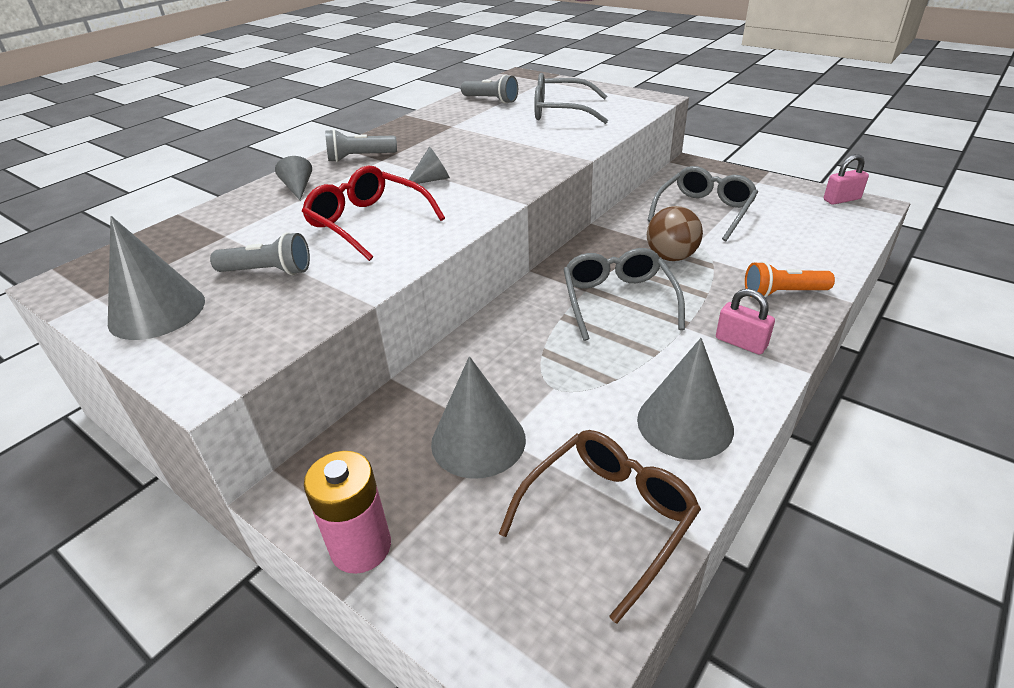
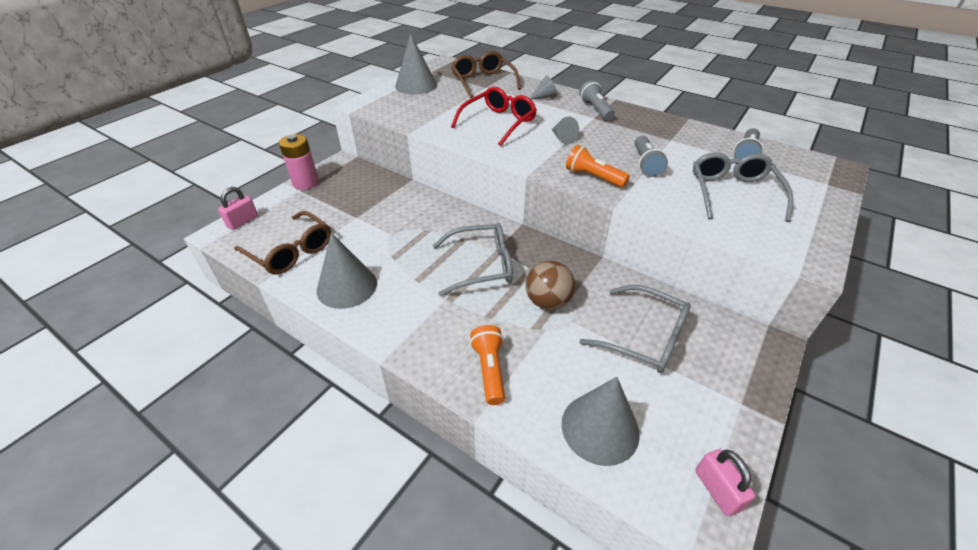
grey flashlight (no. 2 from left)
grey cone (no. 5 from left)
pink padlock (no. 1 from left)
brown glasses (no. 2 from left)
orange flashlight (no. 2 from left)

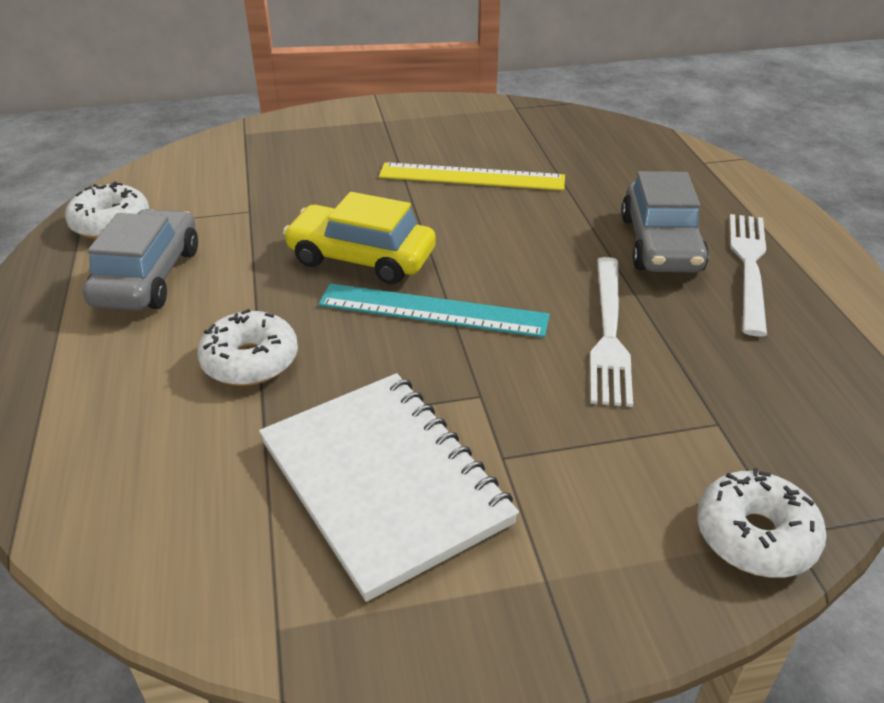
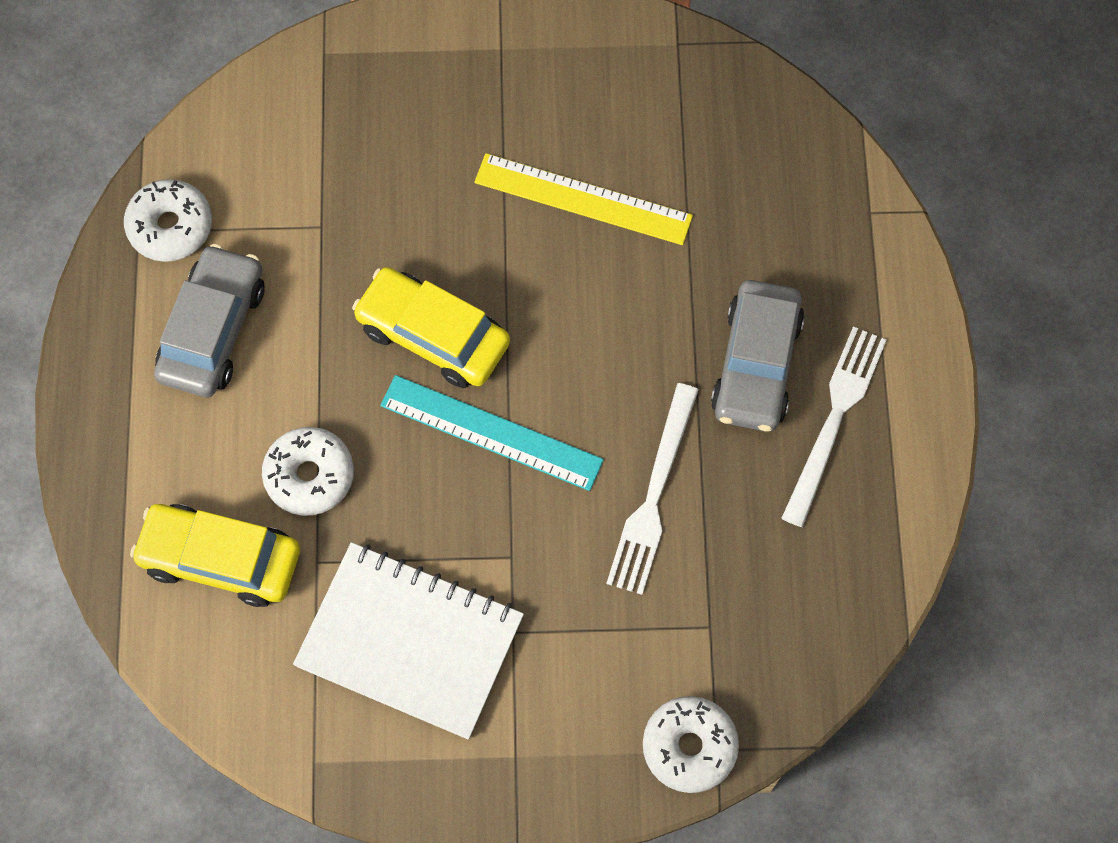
white notebook
yellow car (no. 1 from left)

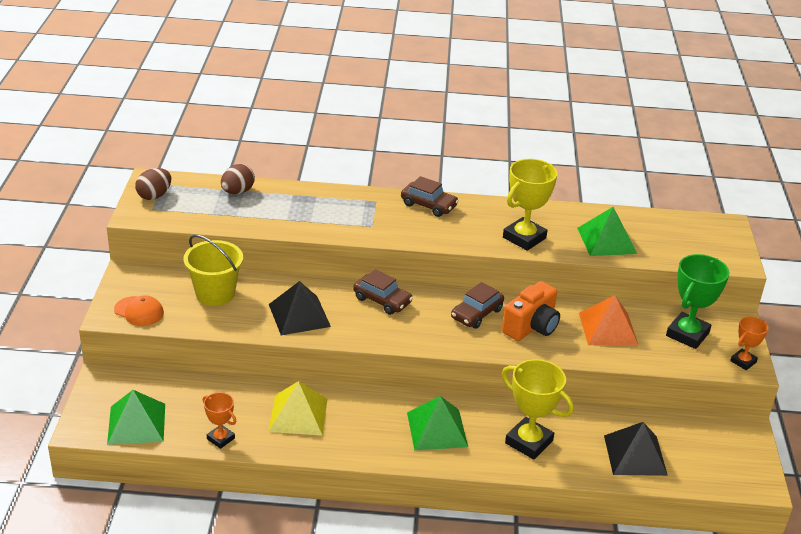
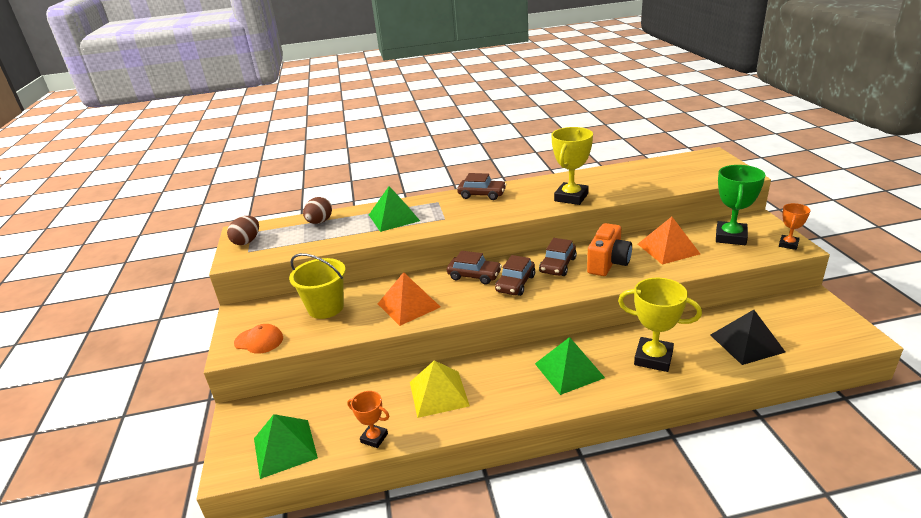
orange pyramid (no. 1 from left)
green pyramid (no. 2 from left)
brown car (no. 3 from left)

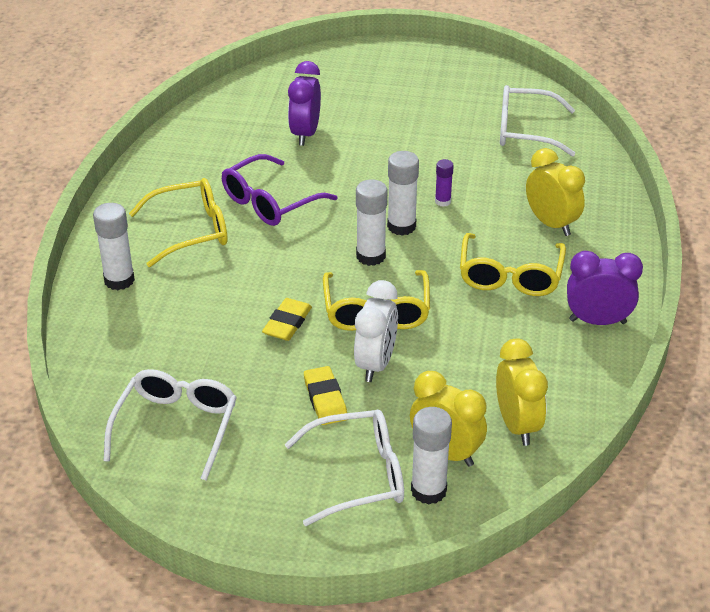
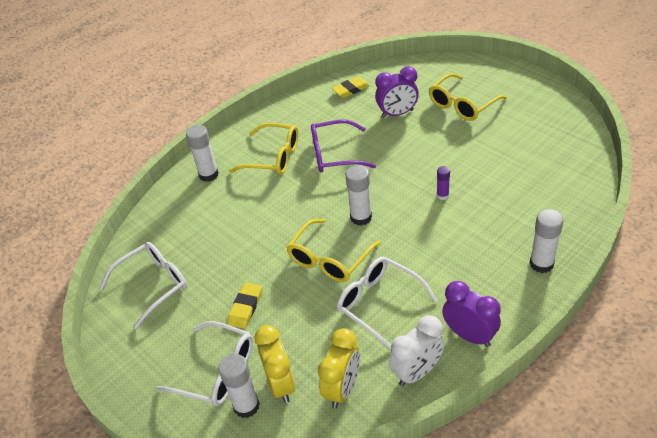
yellow eraser (no. 2 from left)
purple clock (no. 1 from left)
white clock
white glue stick (no. 4 from left)
yellow glasses (no. 3 from left)
white glasses (no. 3 from left)
yellow clock (no. 3 from left in the first image)

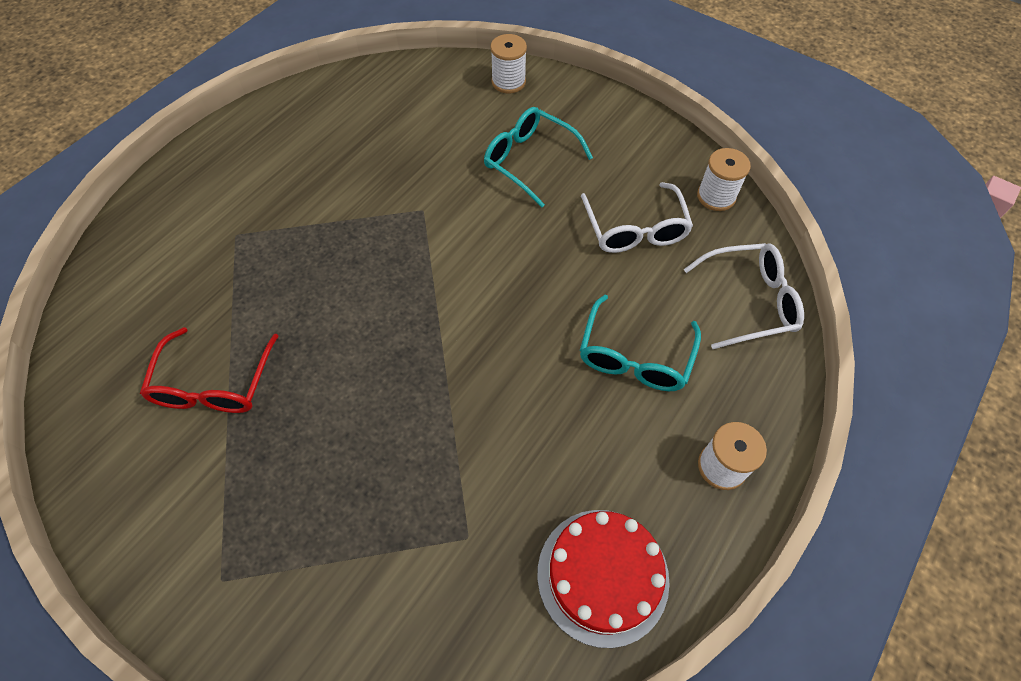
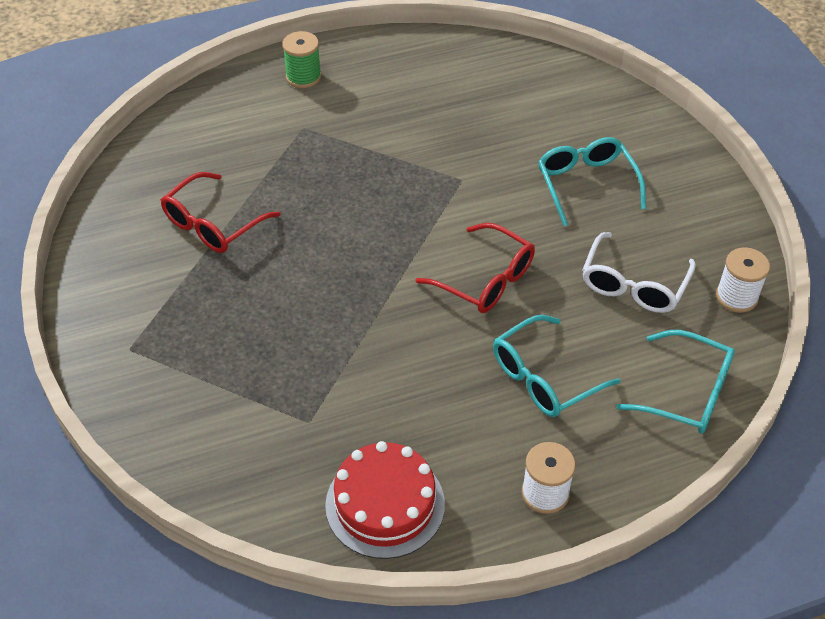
white spool (no. 1 from left in the first image)
turquoise glasses (no. 3 from left)
green spool
red glasses (no. 2 from left)

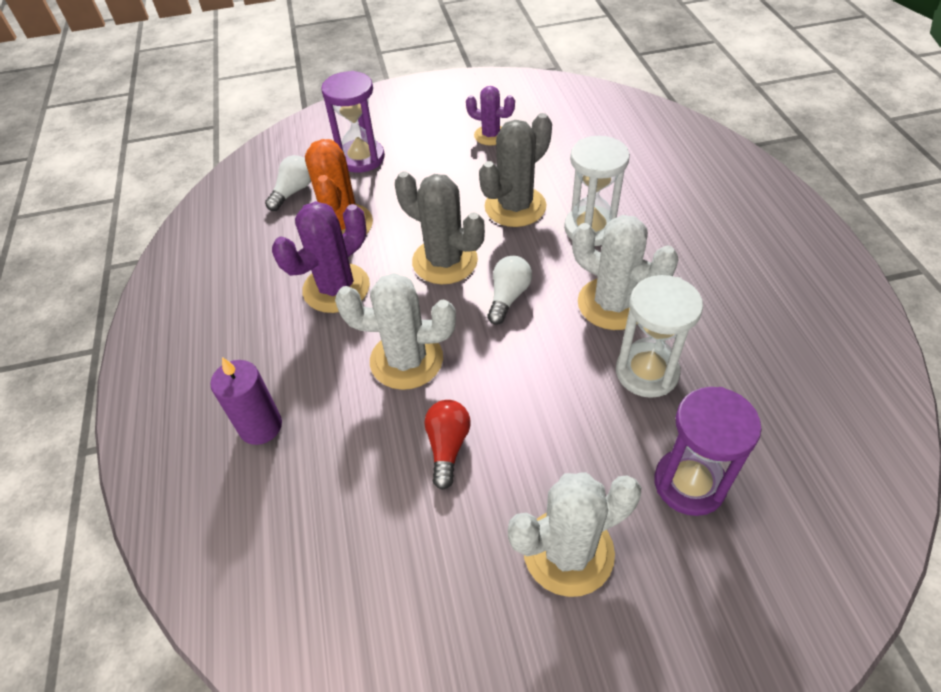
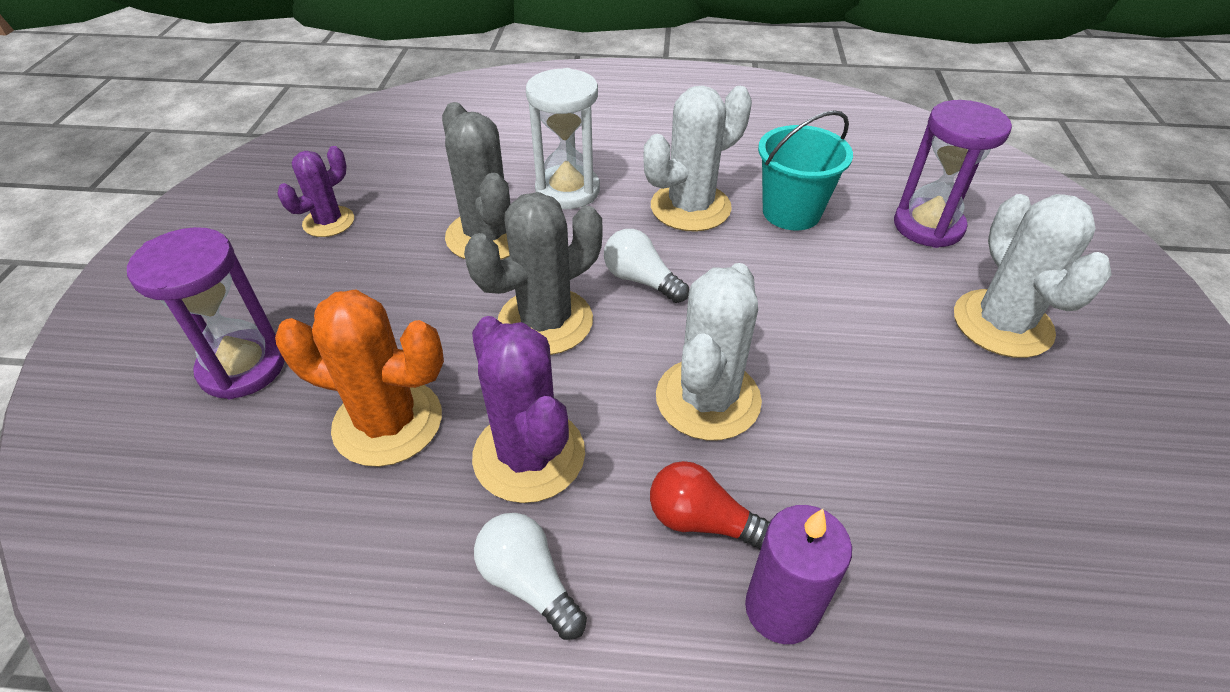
white light bulb (no. 1 from left)
red light bulb
turquoise bucket

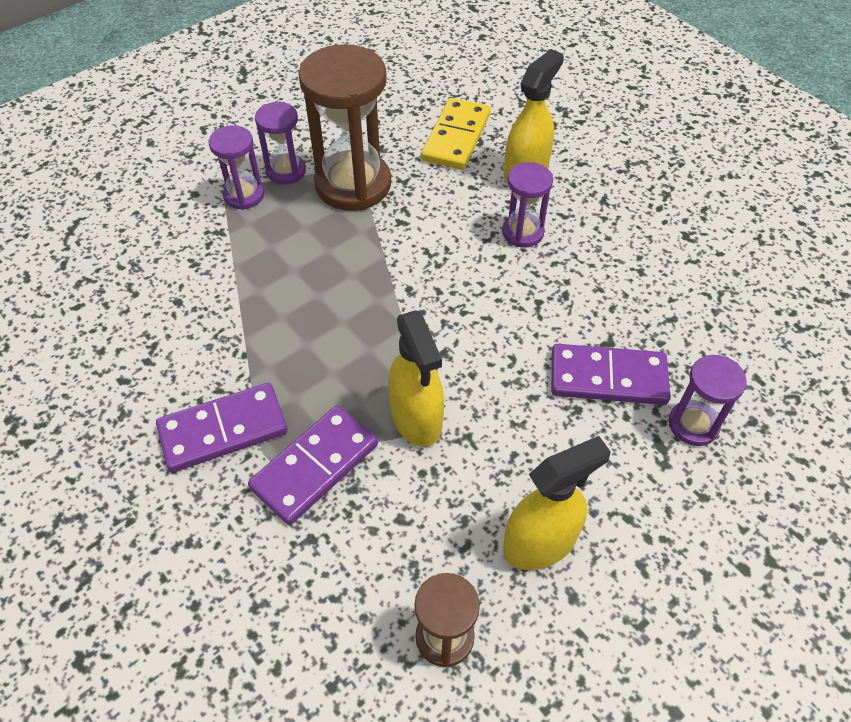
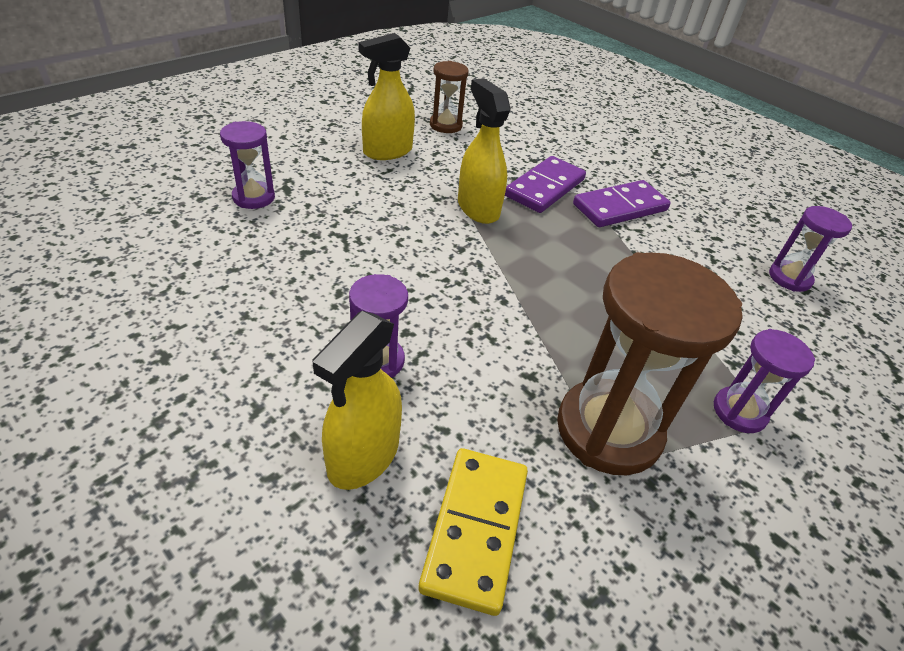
purple hourglass (no. 4 from left)
purple domino (no. 3 from left in the first image)

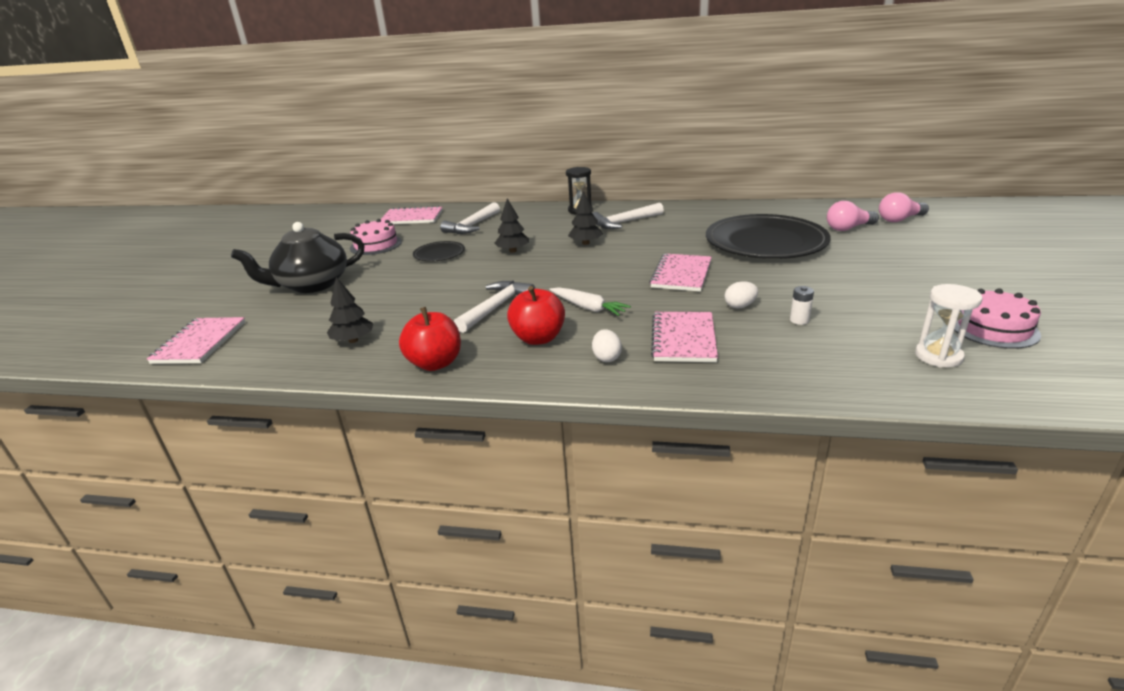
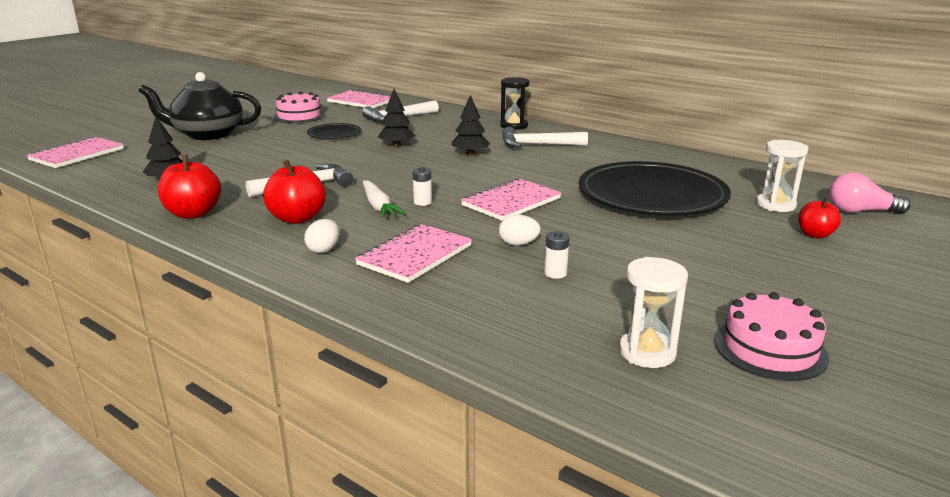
white hourglass (no. 2 from left)
white battery (no. 1 from left)
red apple (no. 3 from left)

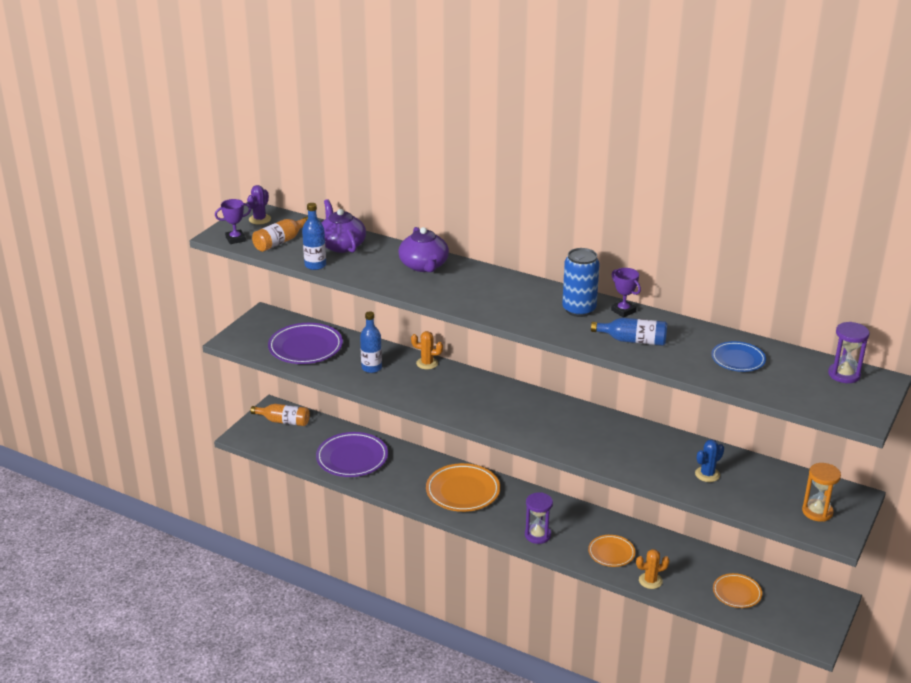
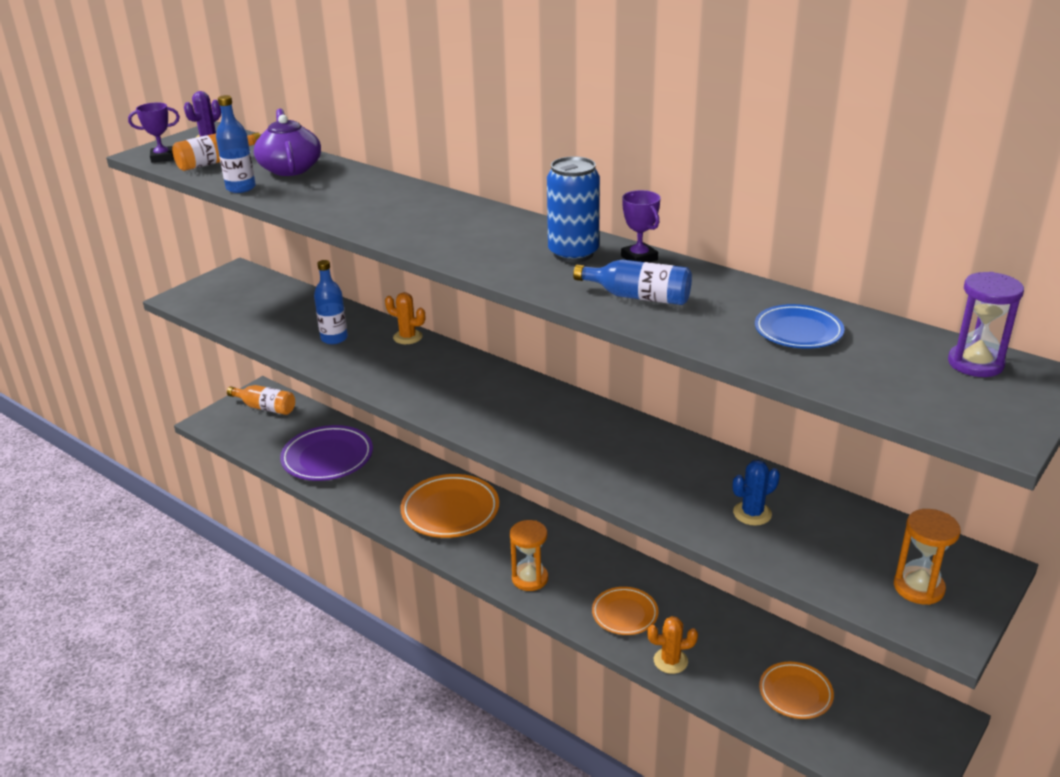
purple plate (no. 1 from left in the first image)
purple teapot (no. 2 from left in the first image)
orange hourglass (no. 1 from left)

